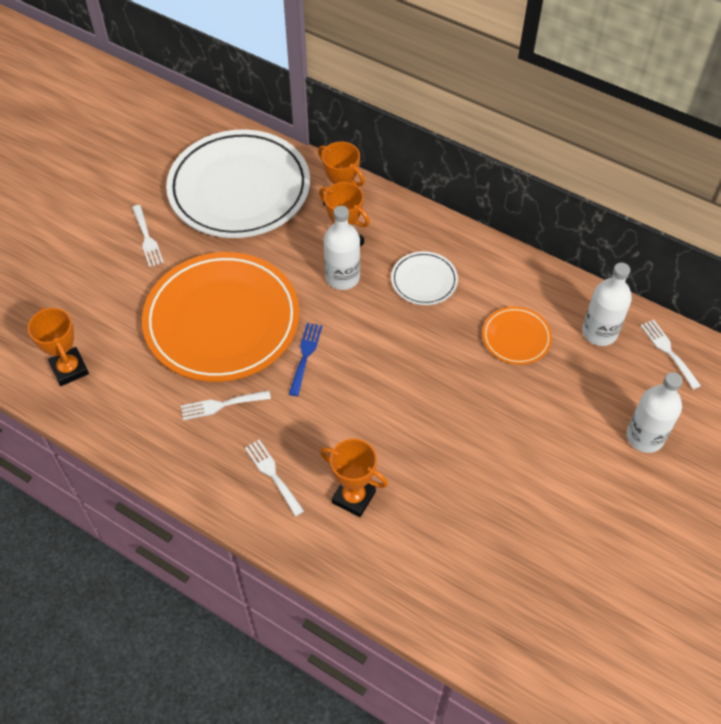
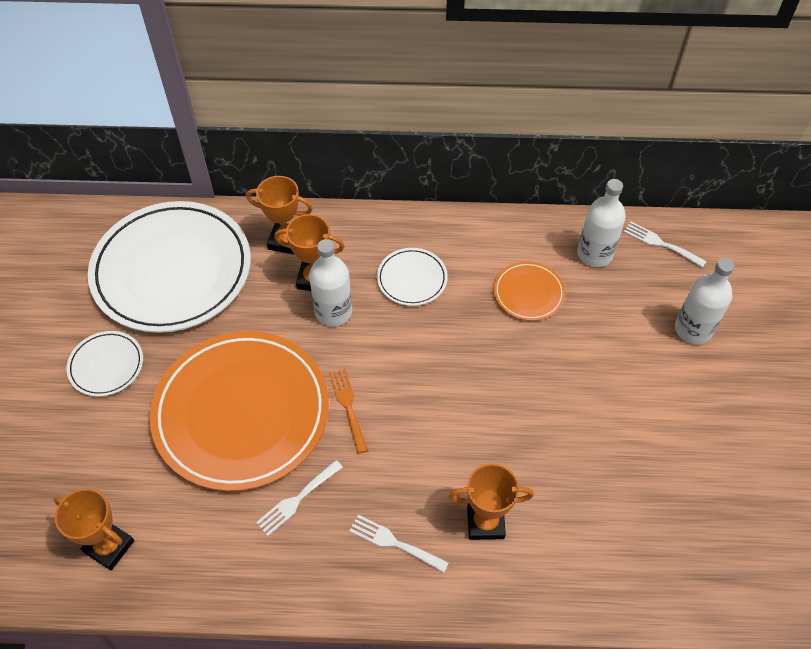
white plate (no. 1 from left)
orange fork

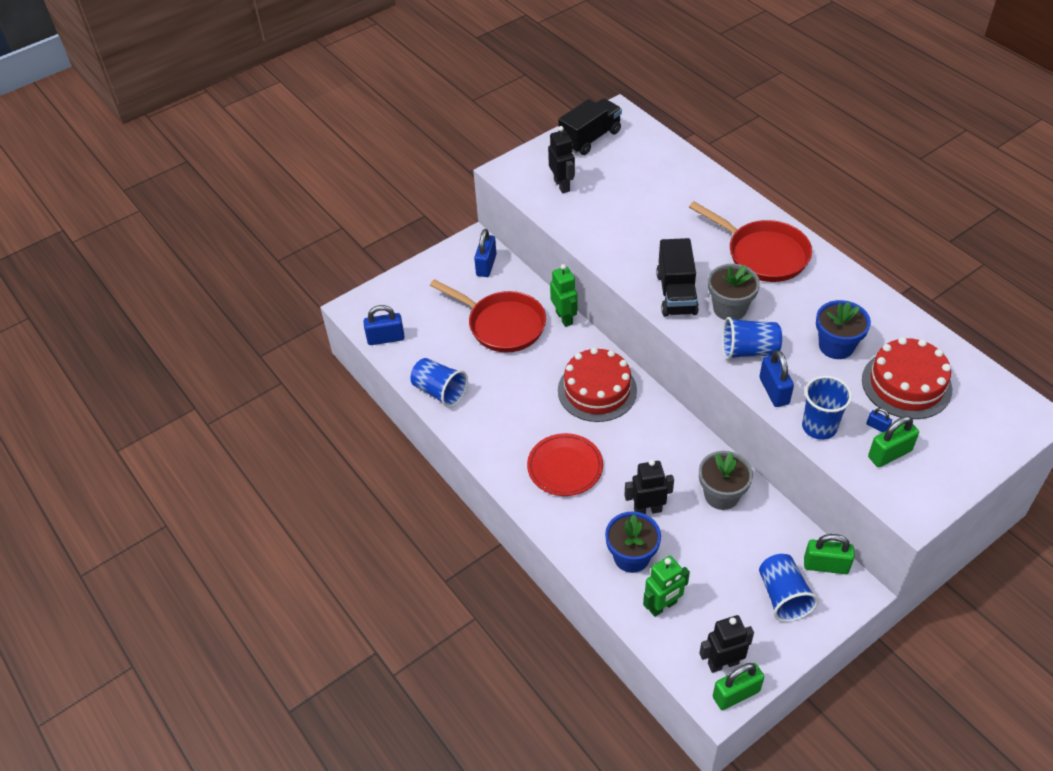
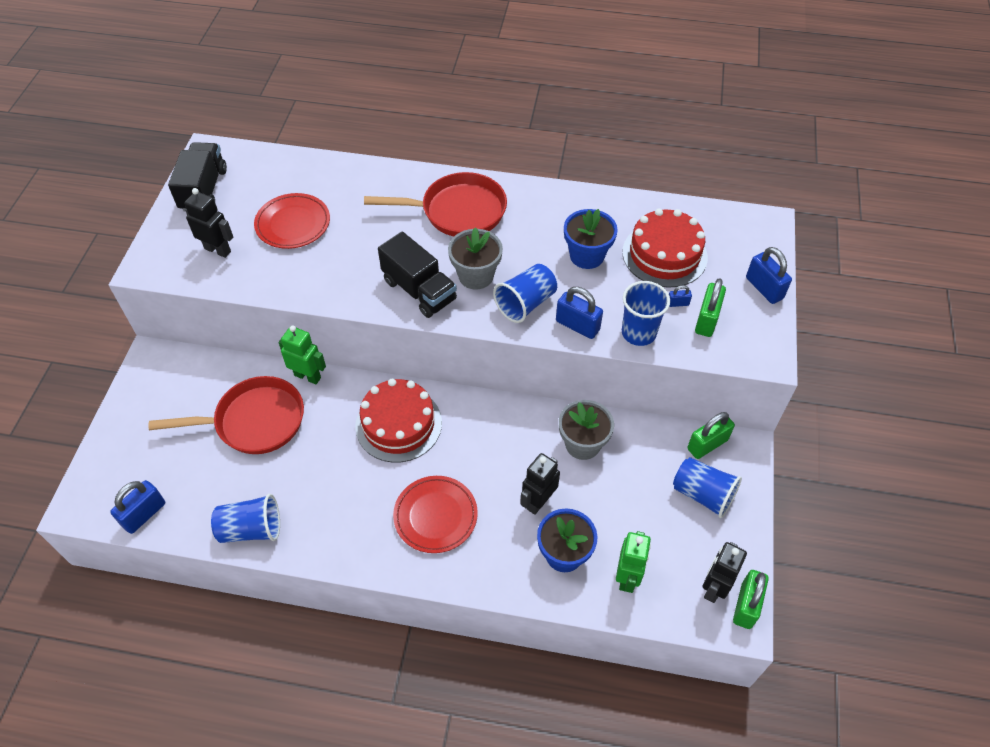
blue padlock (no. 4 from left)
red plate (no. 1 from left)

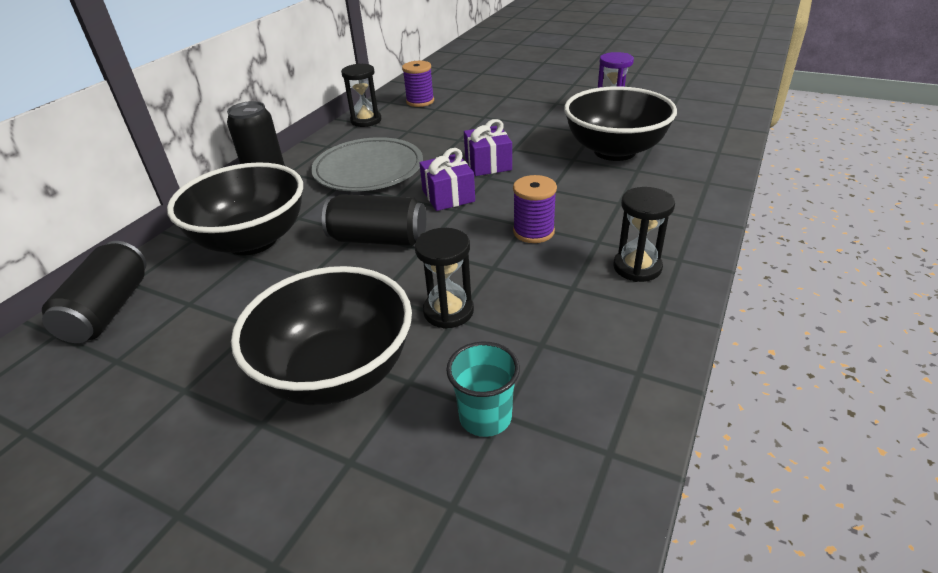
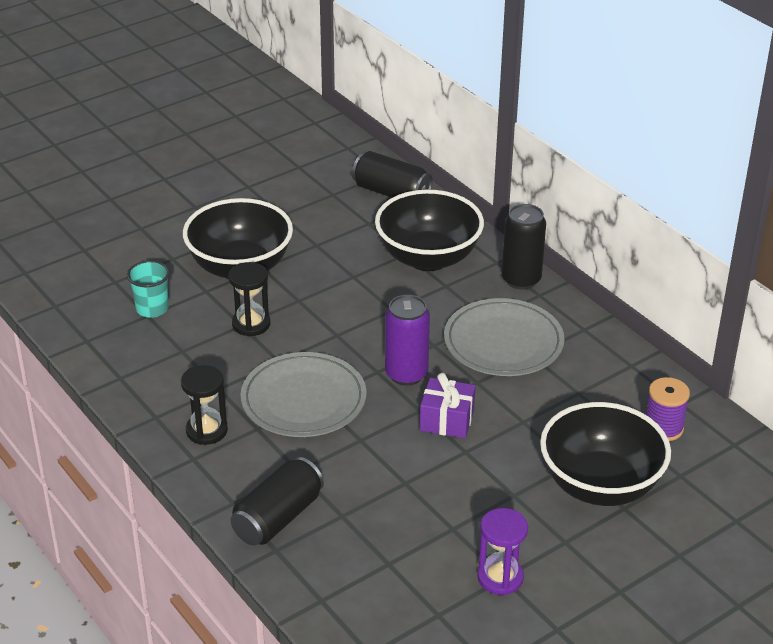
black can (no. 1 from left)
black hourglass (no. 1 from left in the first image)
purple can
grey plate (no. 1 from left)
black bowl (no. 3 from left)

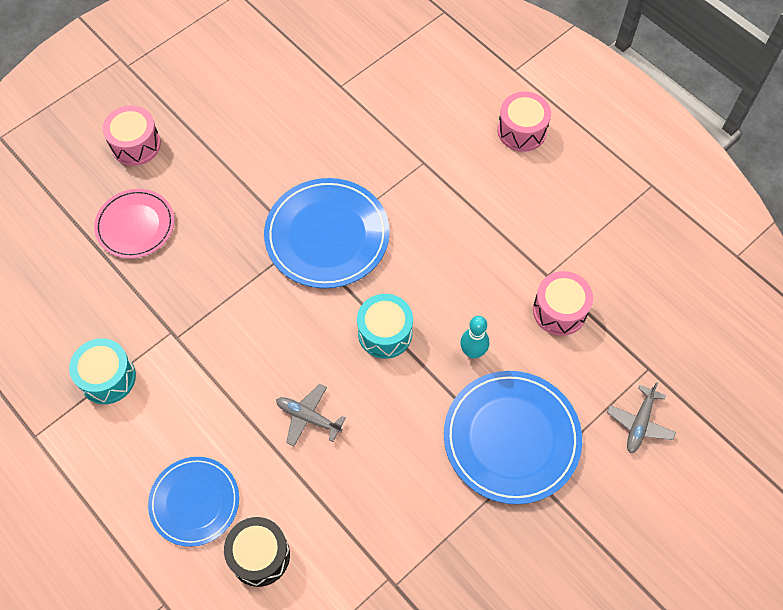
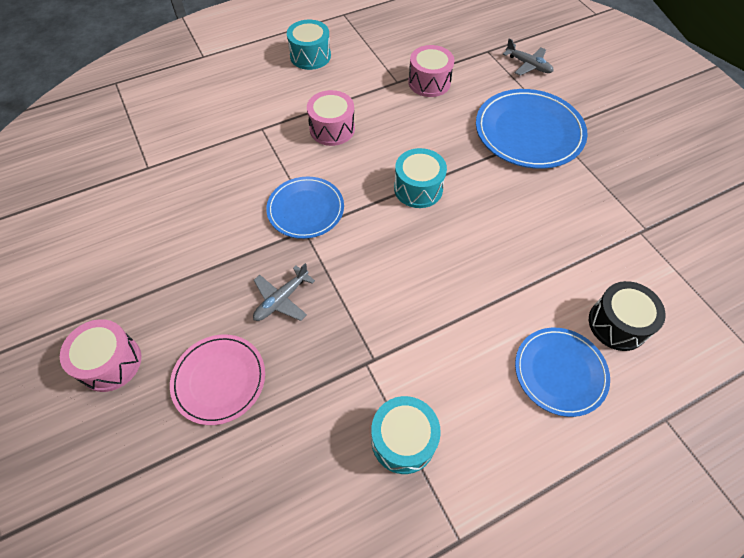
blue plate (no. 1 from left)
grey plane (no. 1 from left)
turquoise bowling pin
pink drum (no. 2 from left)
turquoise drum (no. 1 from left)

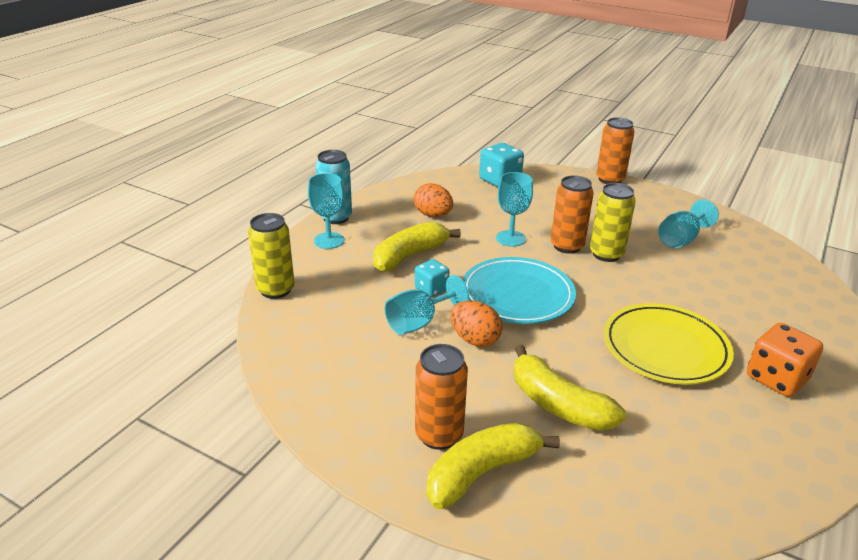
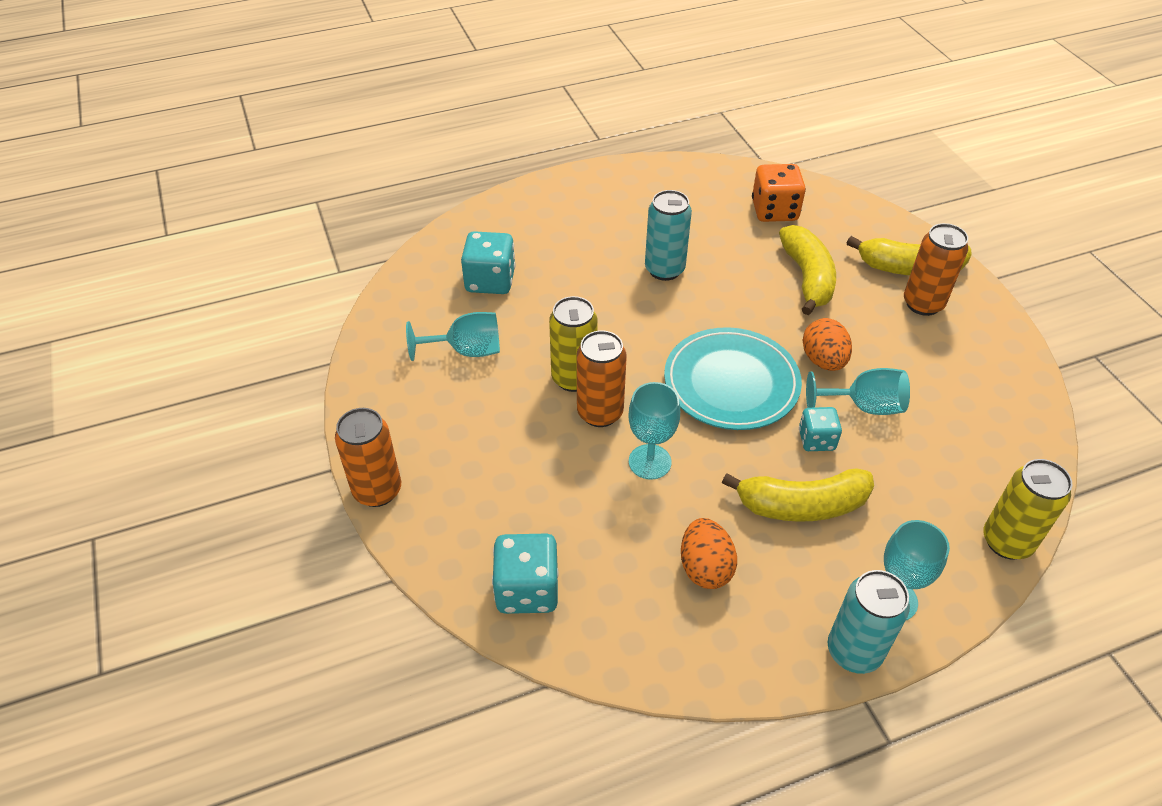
turquoise can (no. 1 from left)
orange dice
turquoise dice (no. 1 from left)

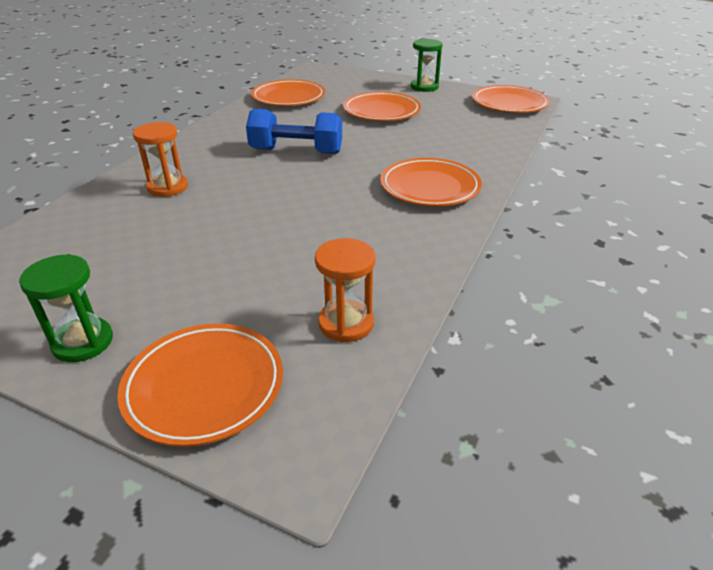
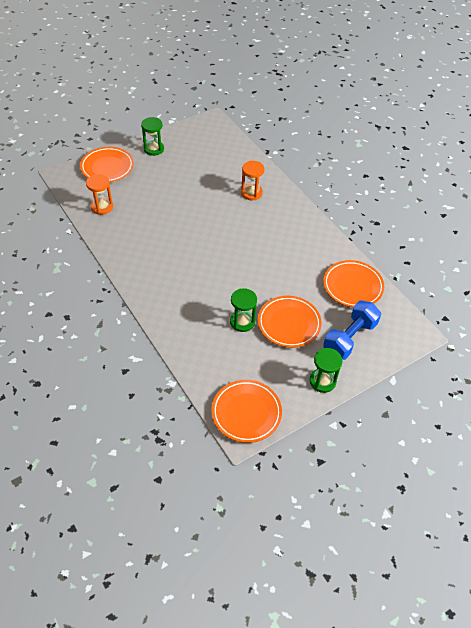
blue dumbbell
orange plate (no. 4 from left in the first image)
green hourglass (no. 2 from left)

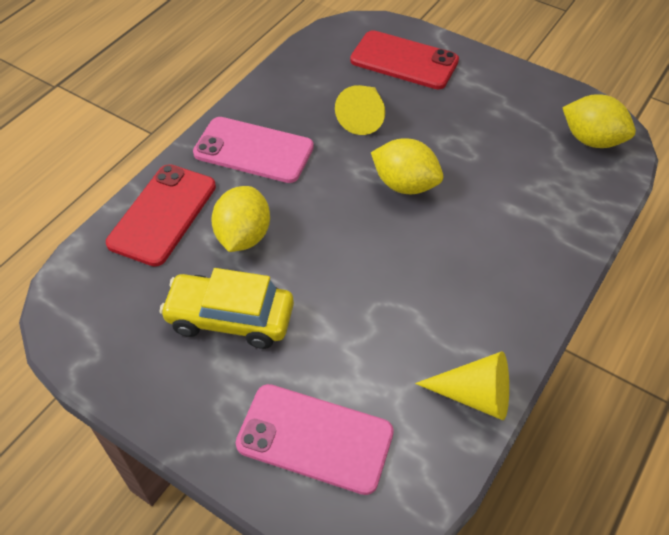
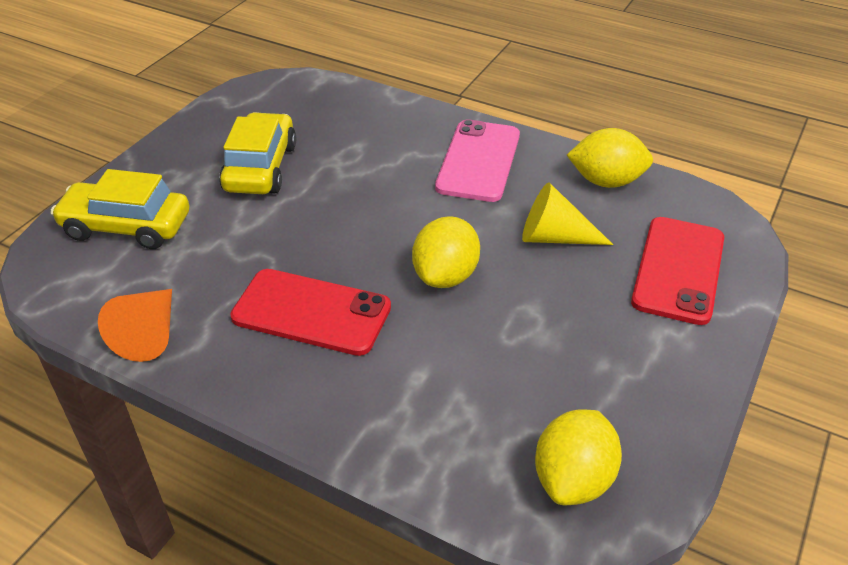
red phone (no. 1 from left)
yellow lemon (no. 3 from left)
yellow car (no. 1 from left)
orange cone

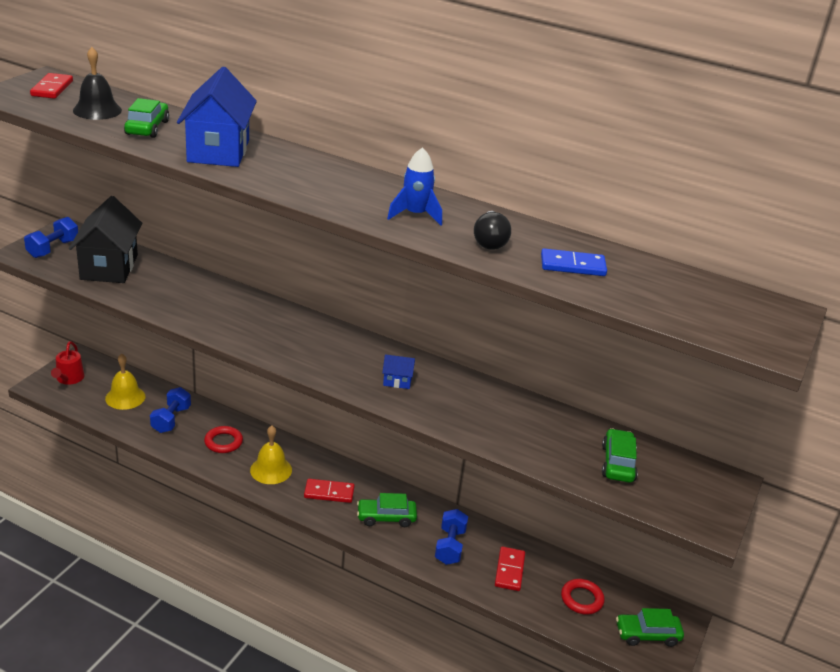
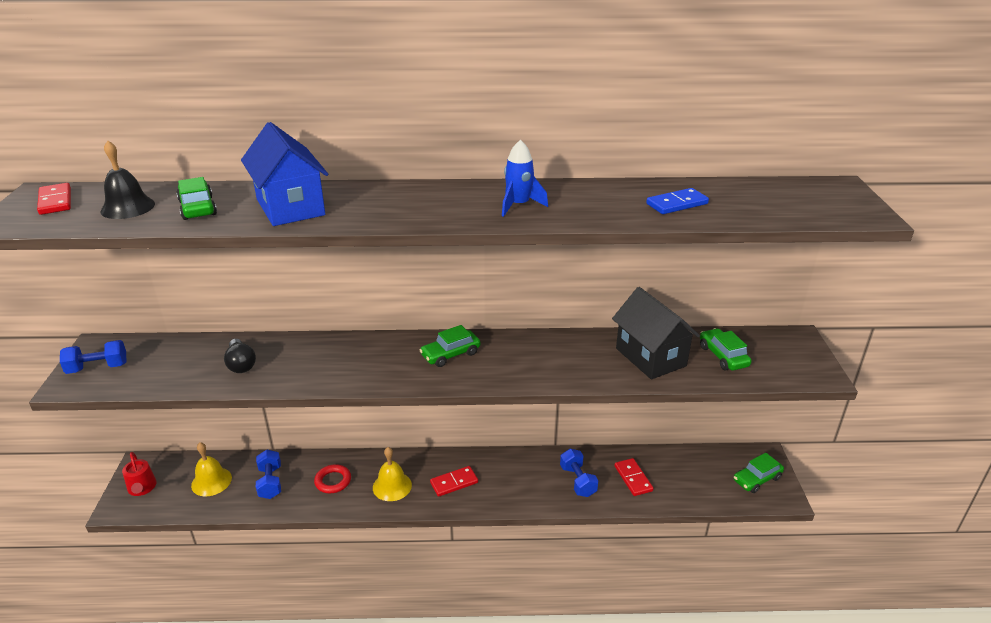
blue dumbbell (no. 1 from left)
black house
green car (no. 2 from left)
blue house (no. 2 from left in the first image)
black light bulb
red ring (no. 2 from left in the first image)

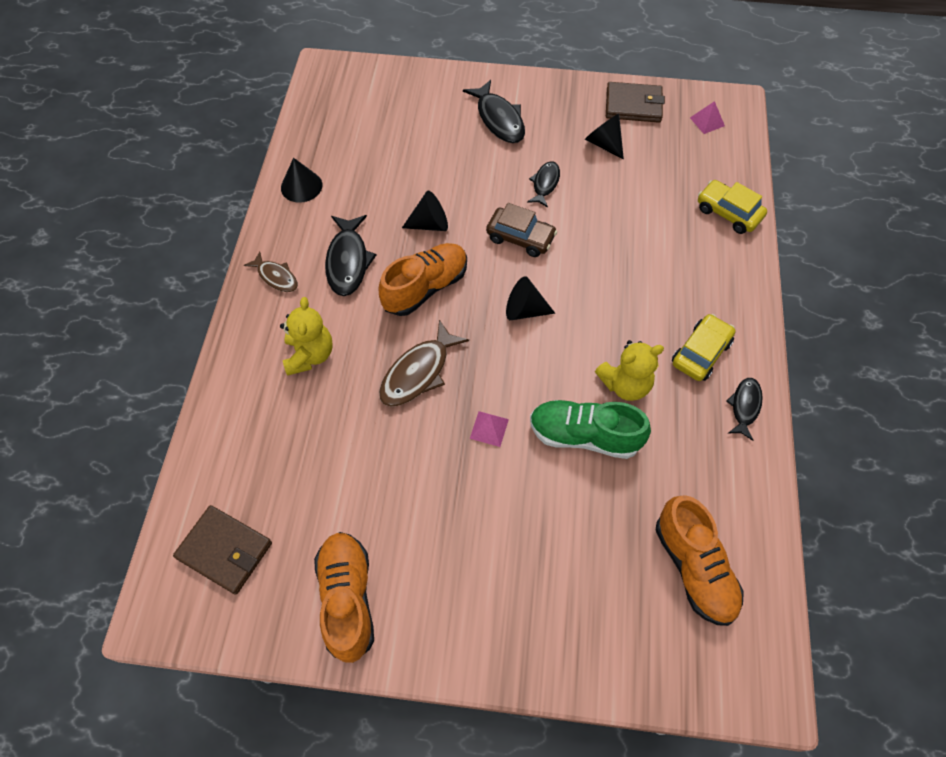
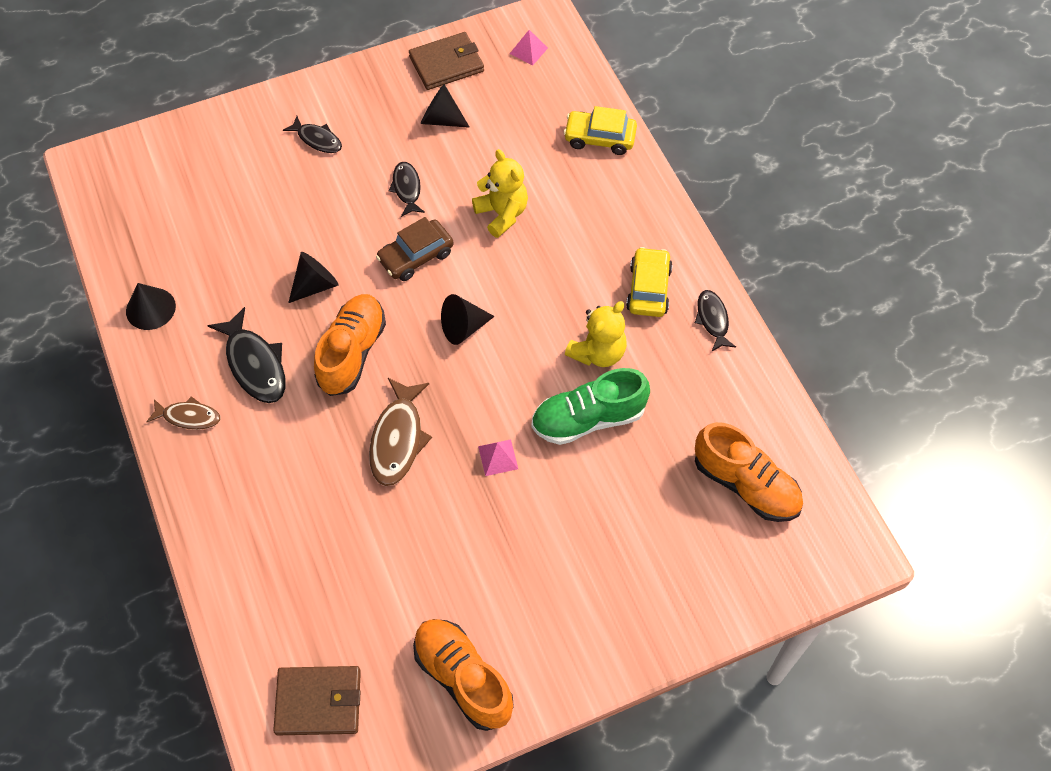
yellow teddy bear (no. 1 from left)
black fish (no. 2 from left)
brown car

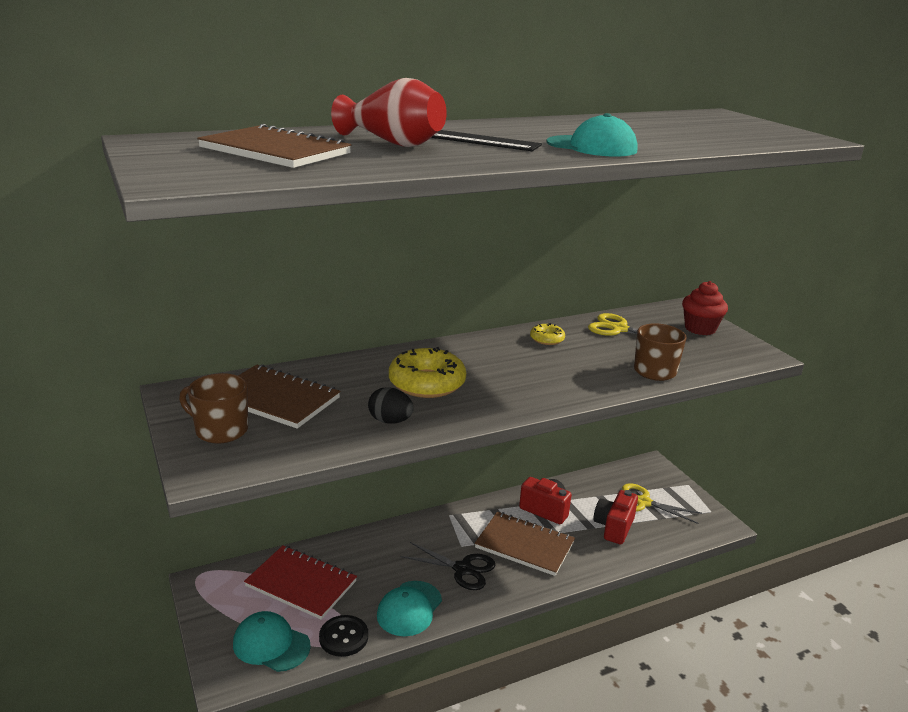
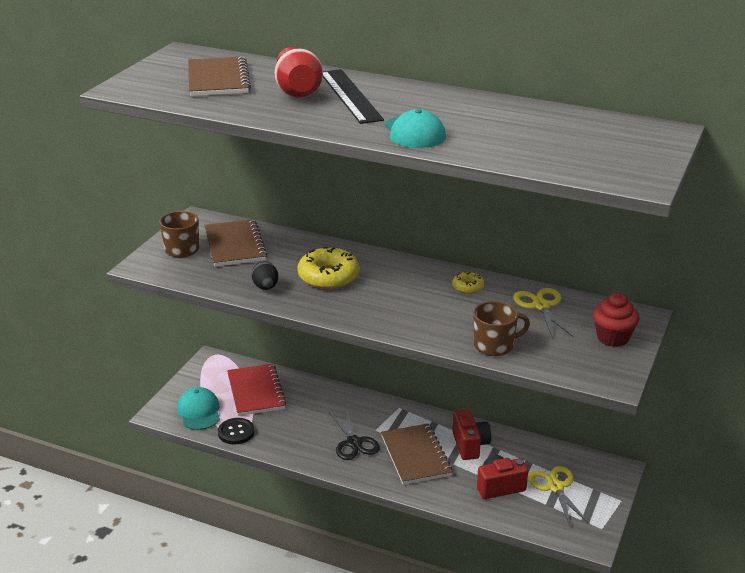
turquoise cap (no. 2 from left in the first image)

